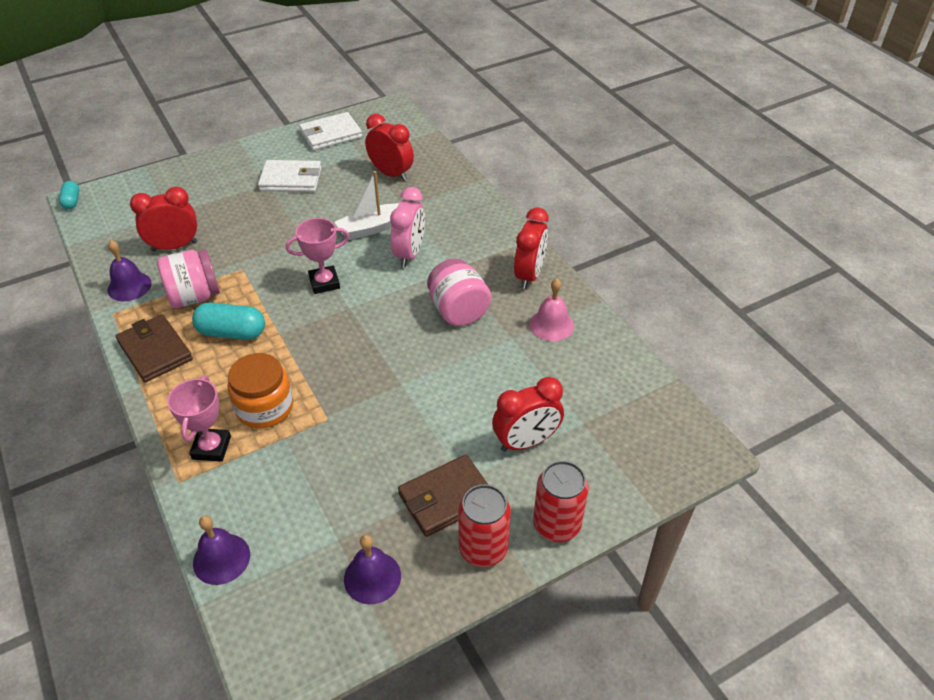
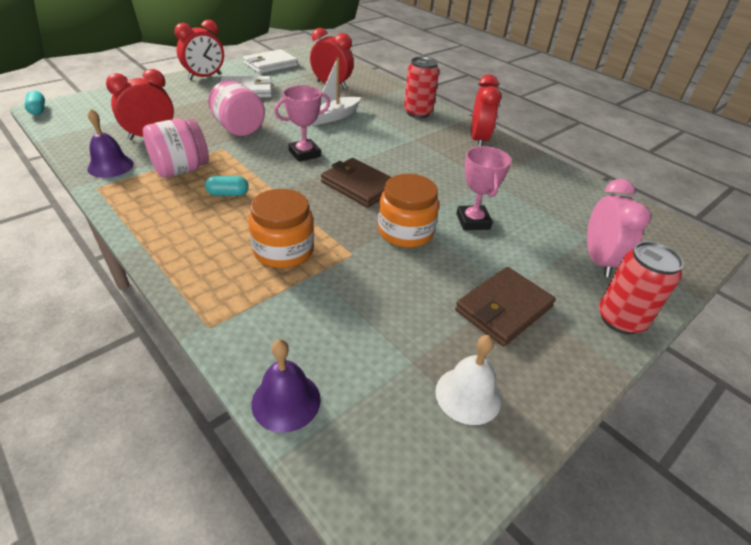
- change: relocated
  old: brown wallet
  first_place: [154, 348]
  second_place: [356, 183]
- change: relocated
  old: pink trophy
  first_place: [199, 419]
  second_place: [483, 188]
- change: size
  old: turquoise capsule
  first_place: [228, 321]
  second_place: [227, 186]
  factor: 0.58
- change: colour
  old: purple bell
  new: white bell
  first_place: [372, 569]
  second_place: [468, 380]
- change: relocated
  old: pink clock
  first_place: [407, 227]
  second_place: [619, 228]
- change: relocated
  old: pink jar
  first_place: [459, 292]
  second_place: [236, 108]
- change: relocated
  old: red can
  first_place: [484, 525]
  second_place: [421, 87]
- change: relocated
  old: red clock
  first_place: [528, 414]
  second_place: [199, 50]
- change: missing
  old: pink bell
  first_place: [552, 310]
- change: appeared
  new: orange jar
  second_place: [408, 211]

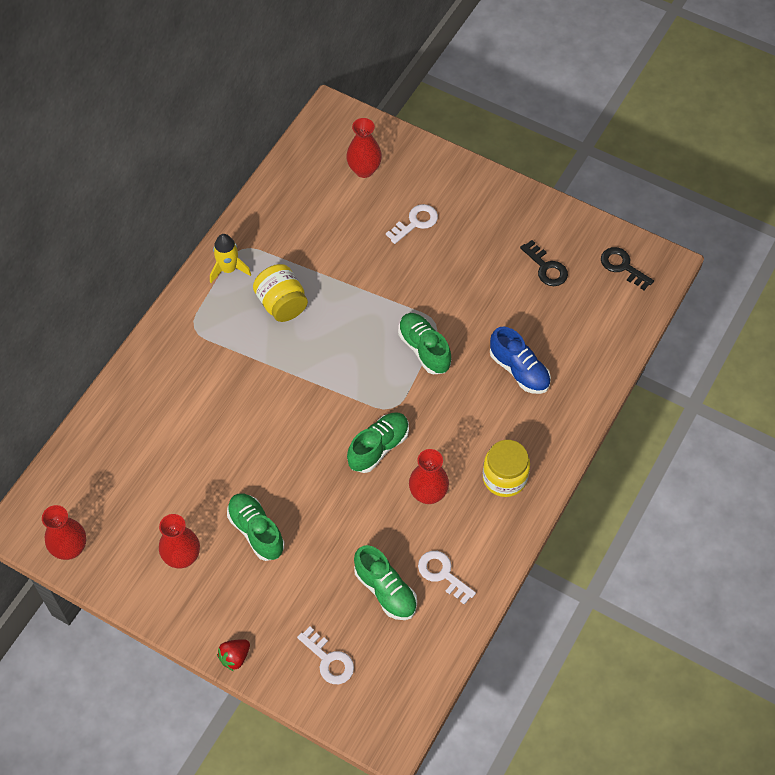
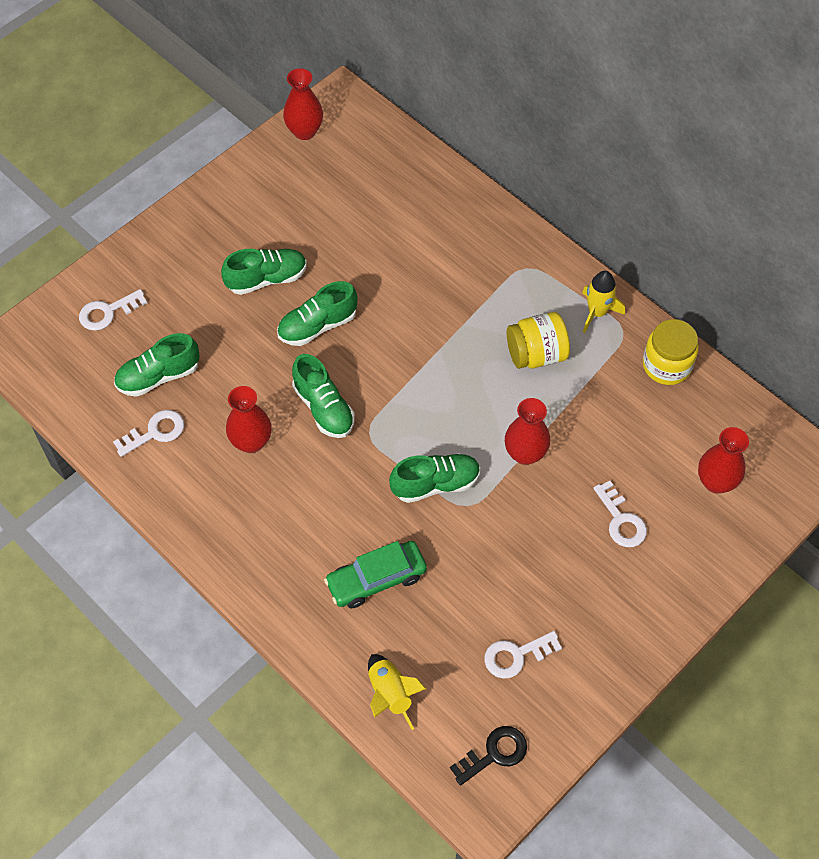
- change: relocated
  old: red vase
  first_place: [179, 541]
  second_place: [527, 431]
- change: missing
  old: red strawberry
  first_place: [233, 655]
- change: relocated
  old: yellow jar
  first_place: [506, 468]
  second_place: [671, 352]
- change: exchanged
  old: blue shoe
  new: green car
  first_place: [520, 360]
  second_place: [375, 575]
- change: colour
  old: black key
  new: white key
  first_place: [544, 263]
  second_place: [523, 655]
- change: appeared
  new: green shoe
  second_place: [317, 313]
- change: appeared
  new: yellow rocket
  second_place: [397, 692]

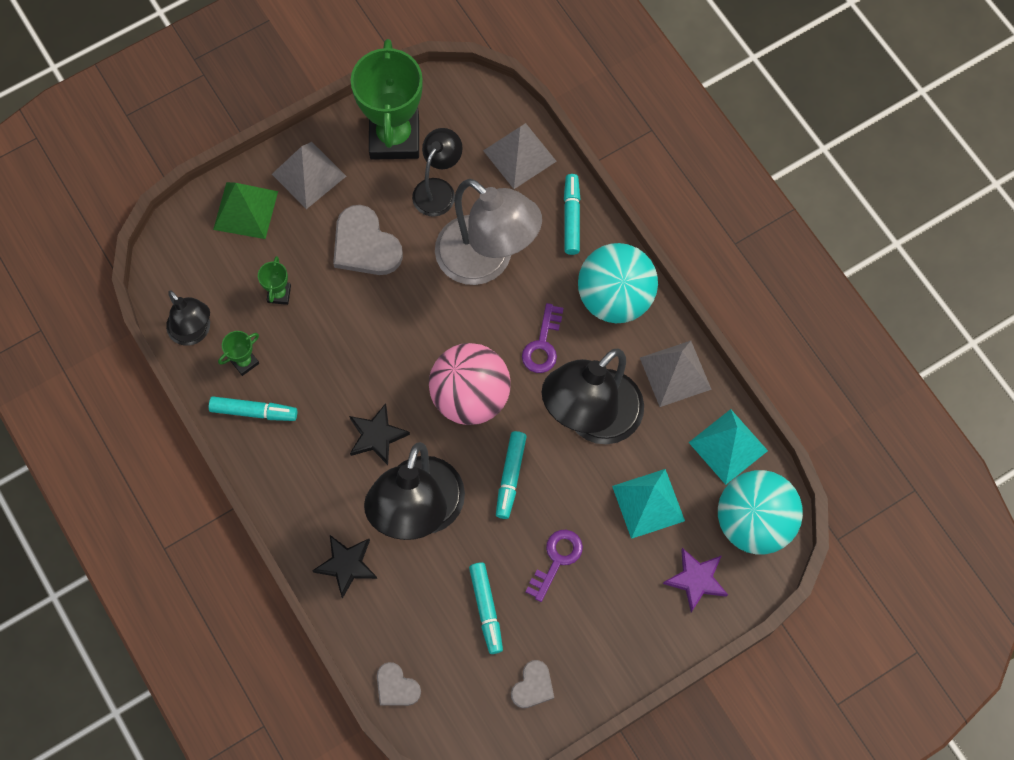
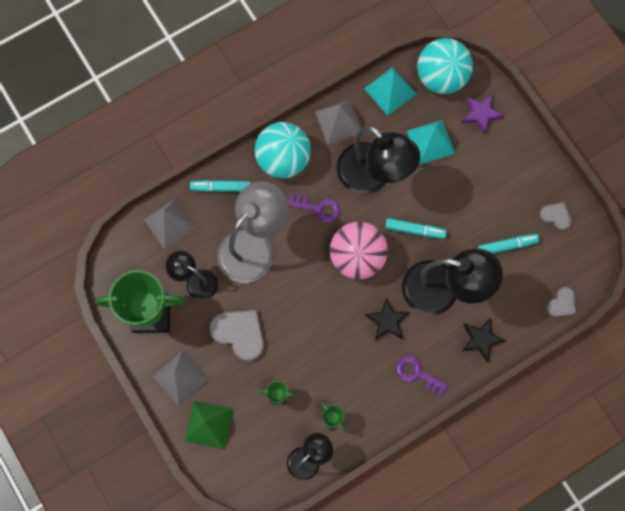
- change: missing
  old: turquoise marker
  first_place: [253, 408]
- change: spun
  old: grey heart
  first_place: [368, 240]
  second_place: [237, 335]
  degrees: -105
- change: relocated
  old: purple key
  first_place: [554, 566]
  second_place: [422, 376]

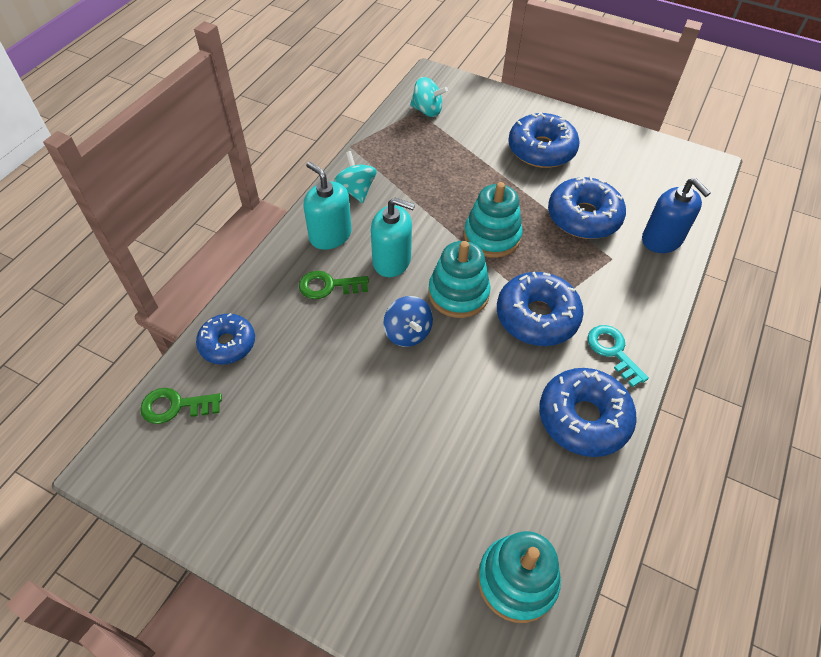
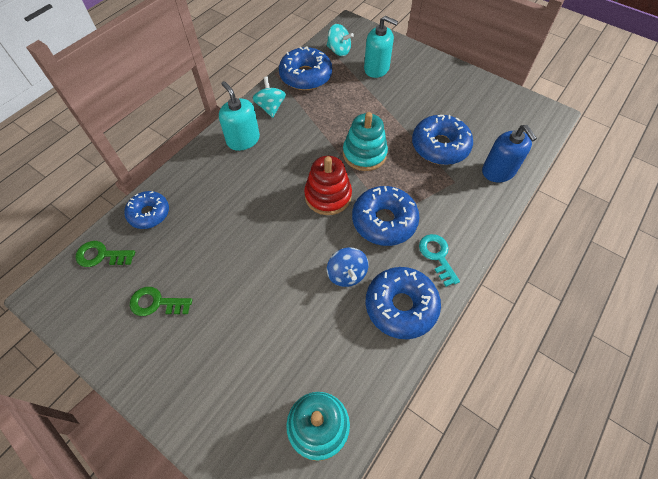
- change: relocated
  old: green key
  first_place: [334, 285]
  second_place: [161, 301]
- change: relocated
  old: turquoise soap dispenser
  first_place: [393, 237]
  second_place: [381, 47]
- change: relocated
  old: blue spinning top
  first_place: [408, 321]
  second_place: [348, 267]
- change: colour
  old: turquoise stacking toy
  new: red stacking toy
  first_place: [459, 279]
  second_place: [328, 185]
- change: relocated
  old: blue donut
  first_place: [544, 140]
  second_place: [305, 68]

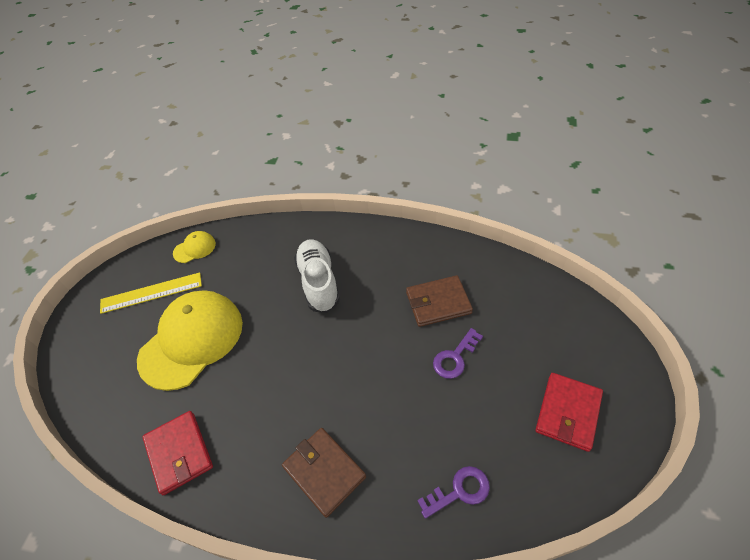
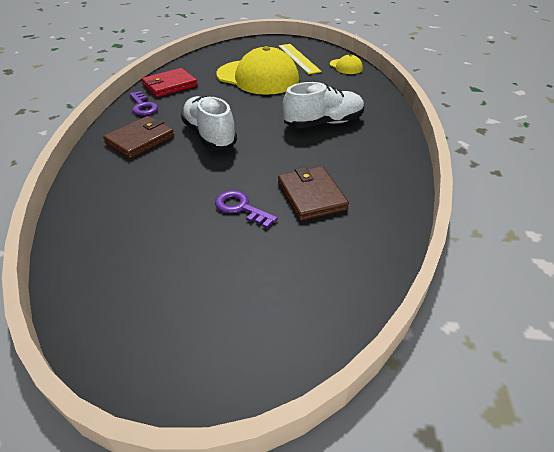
- change: relocated
  old: purple key
  first_place: [453, 492]
  second_place: [144, 103]
- change: missing
  old: red wallet
  first_place: [569, 412]
- change: appeared
  new: white shoe
  second_place: [209, 123]

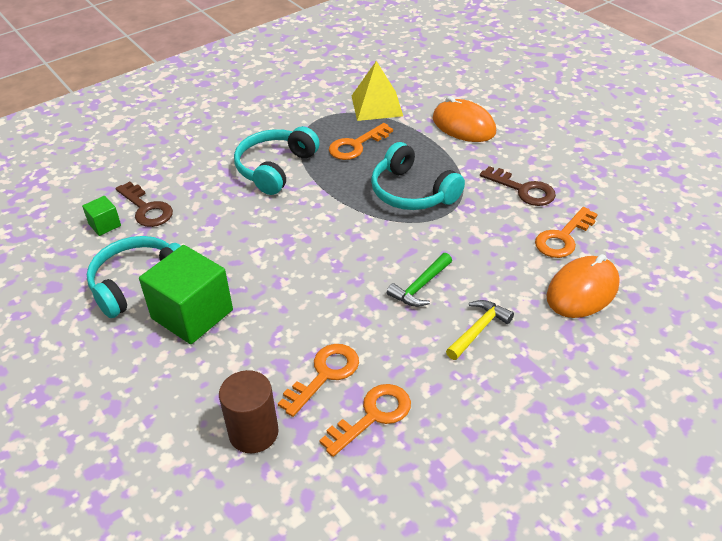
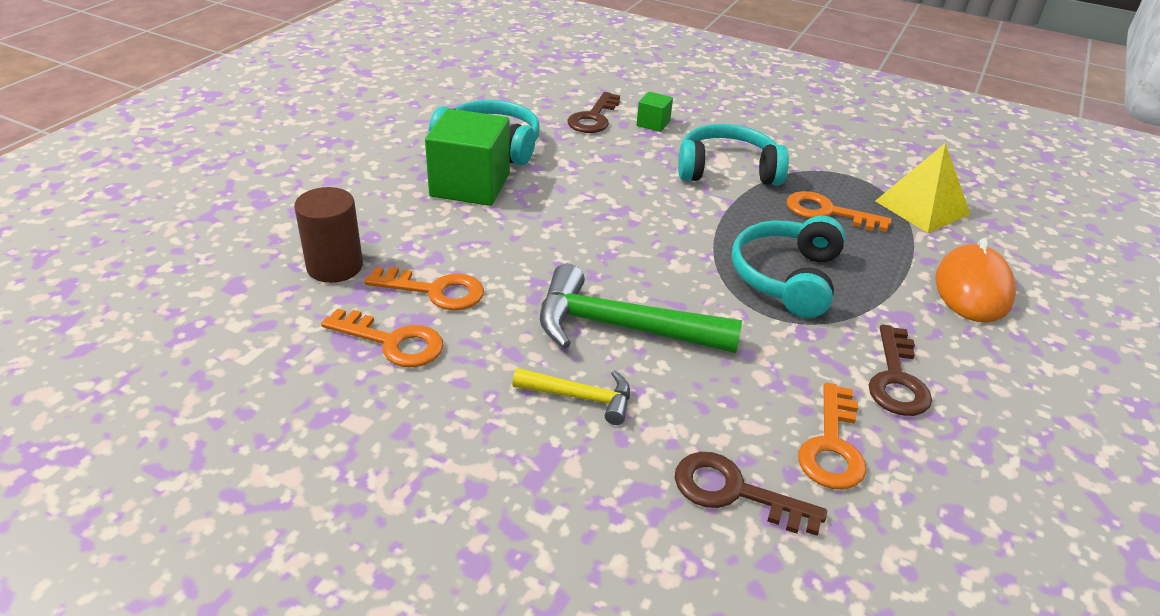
- change: relocated
  old: green cube
  first_place: [101, 216]
  second_place: [654, 112]
- change: size
  old: green hammer
  first_place: [419, 280]
  second_place: [641, 308]
  factor: 1.85
- change: spun
  old: orange key
  first_place: [566, 232]
  second_place: [832, 436]
  degrees: -90
- change: exchanged
  old: orange mouse
  new: brown key
  first_place: [583, 286]
  second_place: [750, 494]

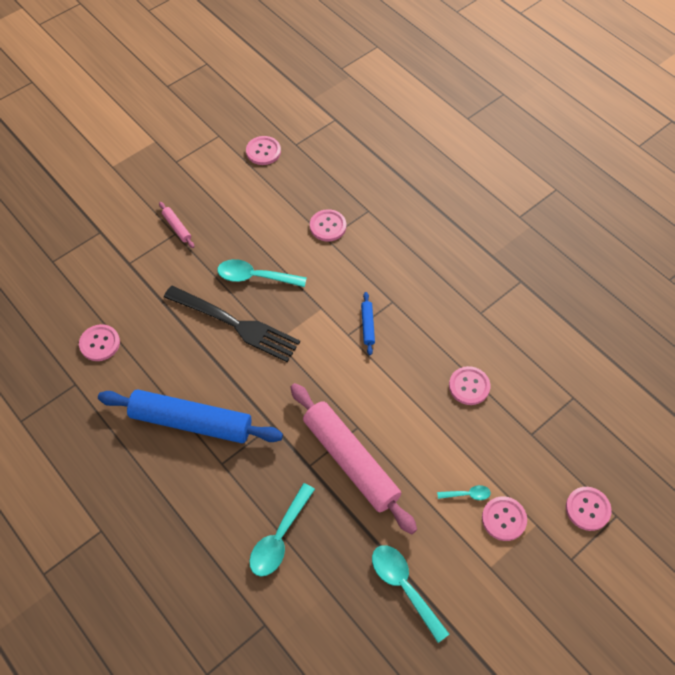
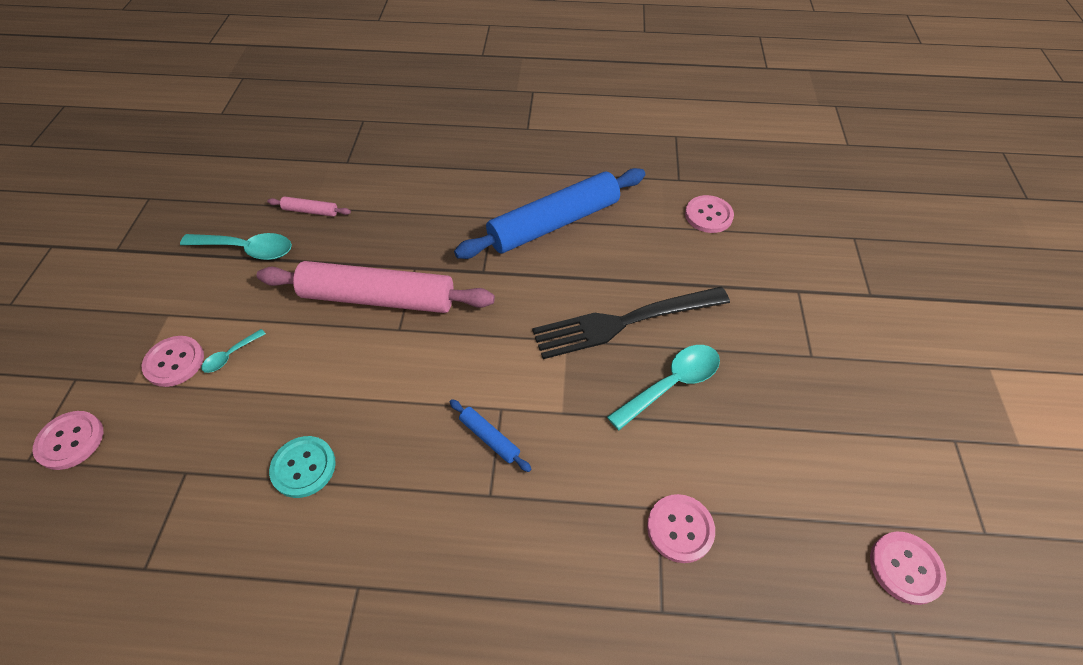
- change: relocated
  old: pink rolling pin
  first_place: [176, 225]
  second_place: [309, 206]
- change: missing
  old: turquoise spoon
  first_place: [282, 530]
- change: colour
  old: pink button
  new: turquoise button
  first_place: [469, 385]
  second_place: [302, 467]

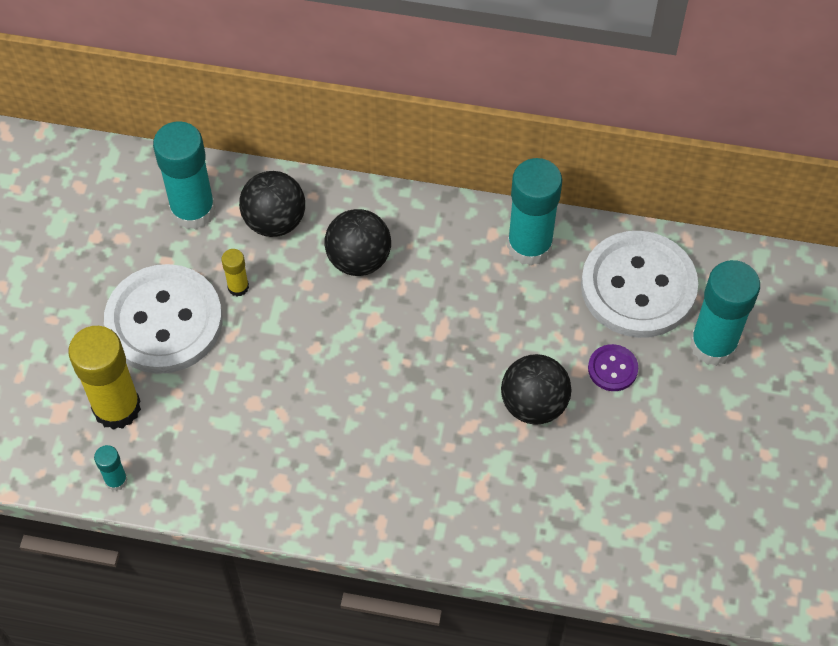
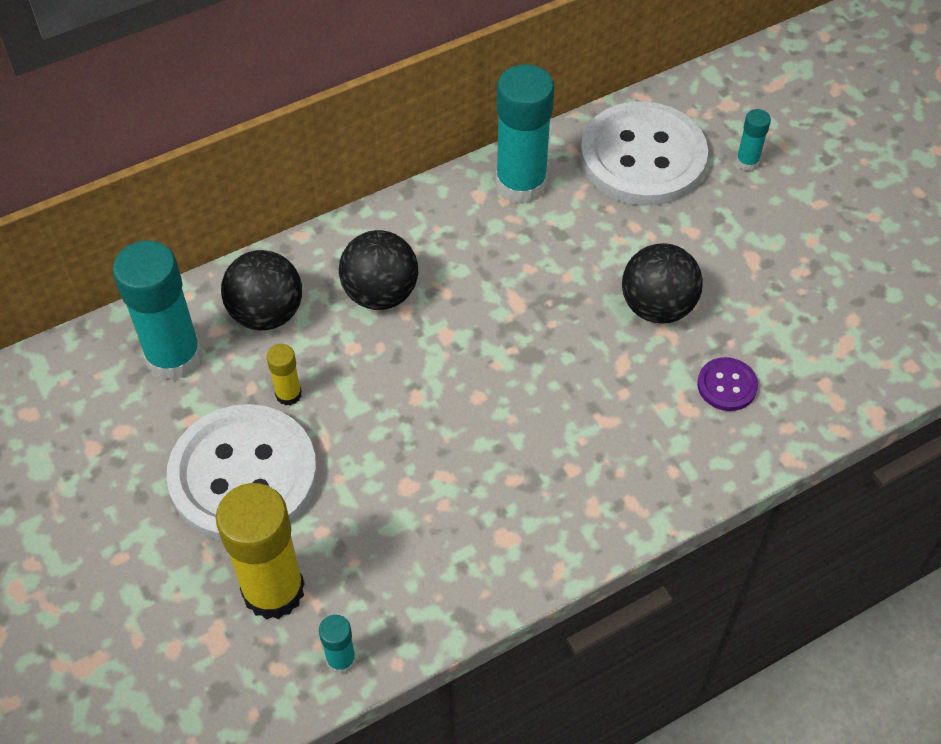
- change: relocated
  old: purple button
  first_place: [613, 367]
  second_place: [727, 384]
- change: size
  old: turquoise glue stick
  first_place: [725, 313]
  second_place: [753, 140]
  factor: 0.46

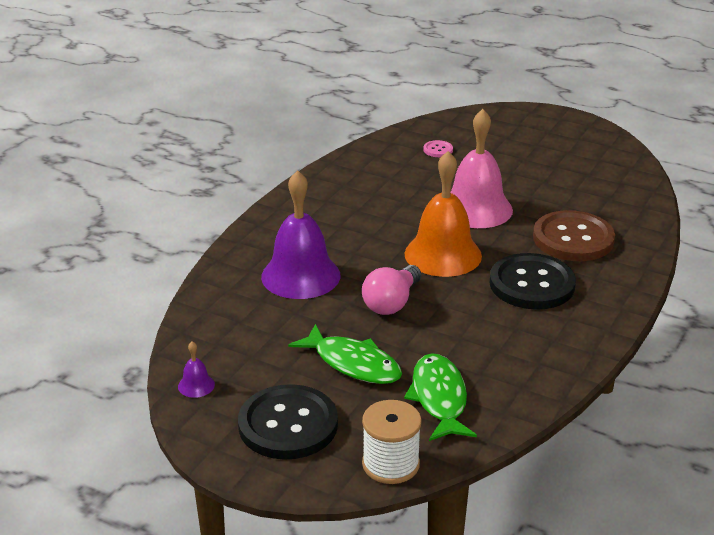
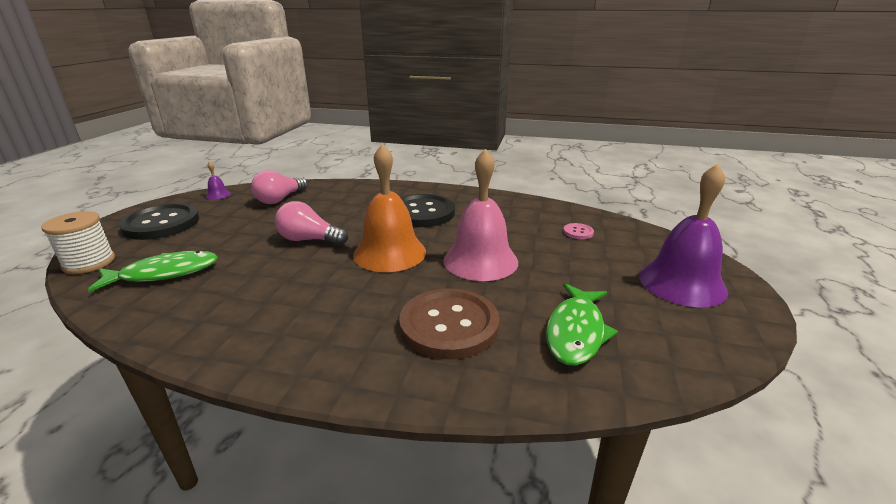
- change: relocated
  old: purple bell
  first_place: [300, 234]
  second_place: [683, 235]
- change: relocated
  old: green fish
  first_place: [345, 354]
  second_place: [582, 324]
- change: relocated
  old: black button
  first_place: [533, 281]
  second_place: [428, 210]
- change: appeared
  new: pink light bulb
  second_place: [279, 187]

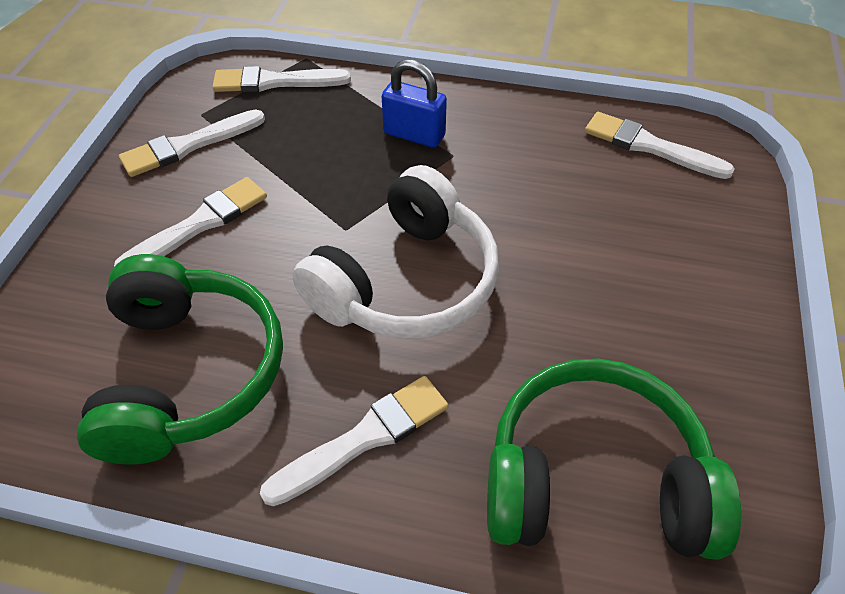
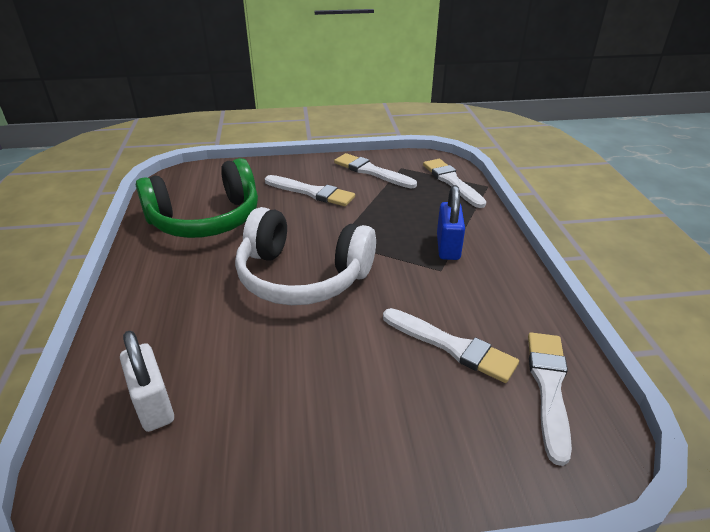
- change: relocated
  old: white brush
  first_place: [354, 441]
  second_place: [451, 345]
- change: exchanged
  old: green headphones
  new: white padlock
  first_place: [614, 459]
  second_place: [147, 381]

